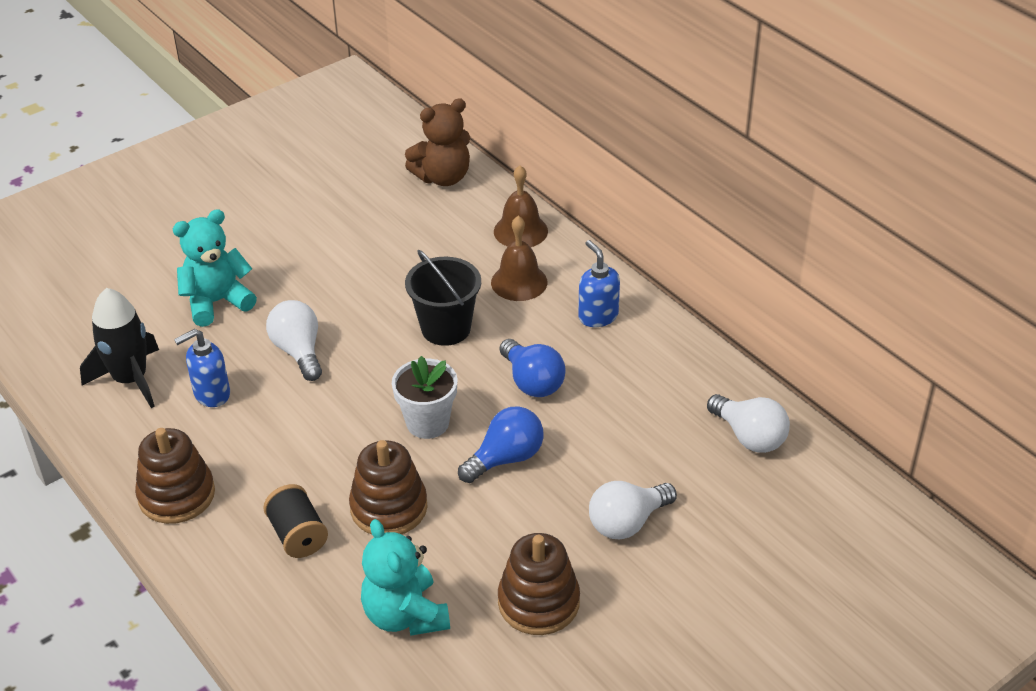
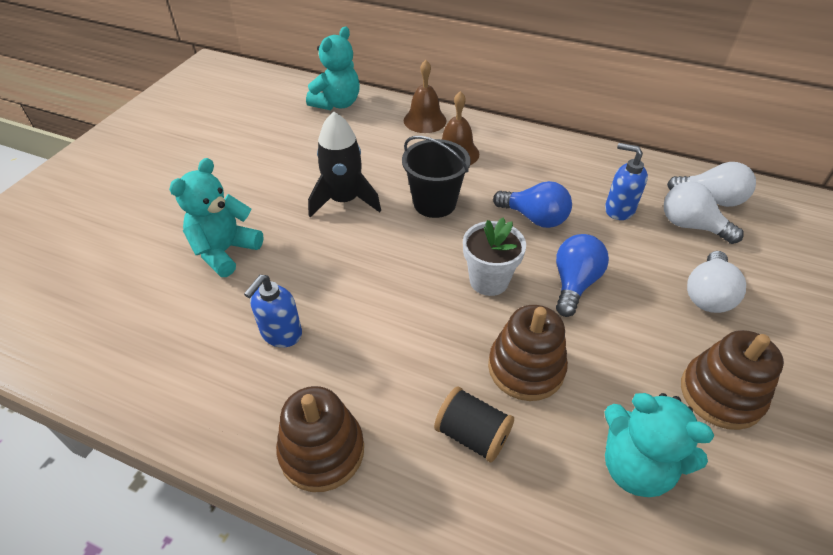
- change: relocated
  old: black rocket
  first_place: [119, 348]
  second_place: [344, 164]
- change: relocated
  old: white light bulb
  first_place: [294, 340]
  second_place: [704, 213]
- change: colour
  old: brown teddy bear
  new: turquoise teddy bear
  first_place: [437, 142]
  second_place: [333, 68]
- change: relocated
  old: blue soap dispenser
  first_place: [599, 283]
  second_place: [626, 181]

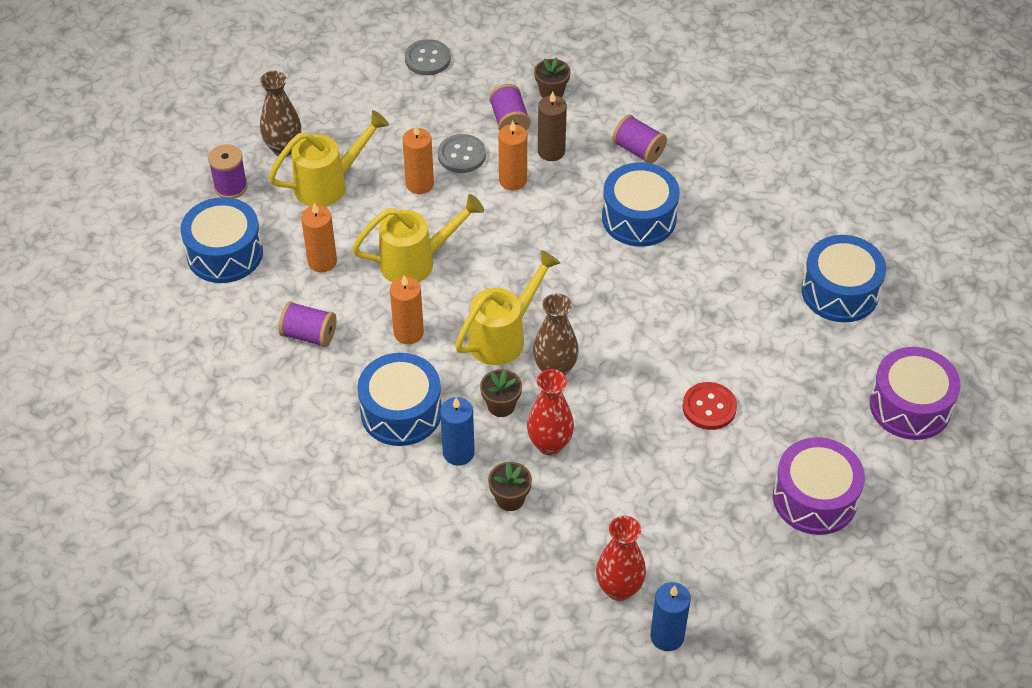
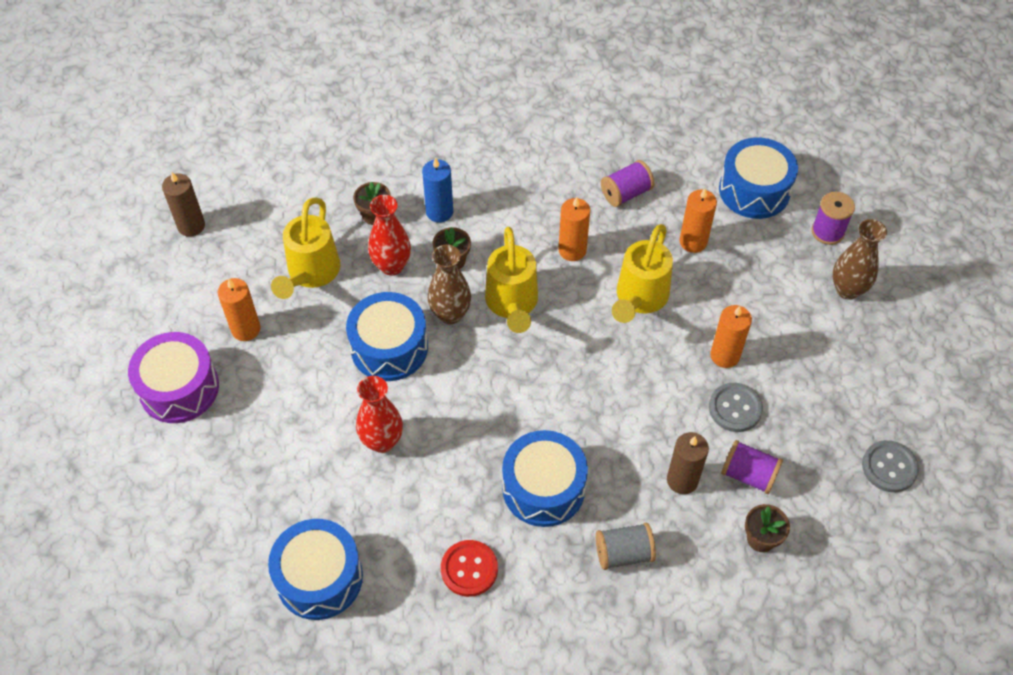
- change: relocated
  old: yellow watering can
  first_place: [329, 158]
  second_place: [305, 248]
- change: relocated
  old: blue drum
  first_place: [399, 399]
  second_place: [387, 336]
- change: relocated
  old: orange candle
  first_place: [512, 155]
  second_place: [239, 309]
- change: relocated
  old: red vase
  first_place: [621, 558]
  second_place: [379, 414]
- change: colour
  old: purple spool
  new: grey spool
  first_place: [639, 139]
  second_place: [626, 546]
- change: colour
  old: blue candle
  new: brown candle
  first_place: [670, 616]
  second_place: [183, 204]
- change: relocated
  old: red button
  first_place: [709, 406]
  second_place: [469, 568]
- change: missing
  old: purple drum
  first_place: [915, 393]

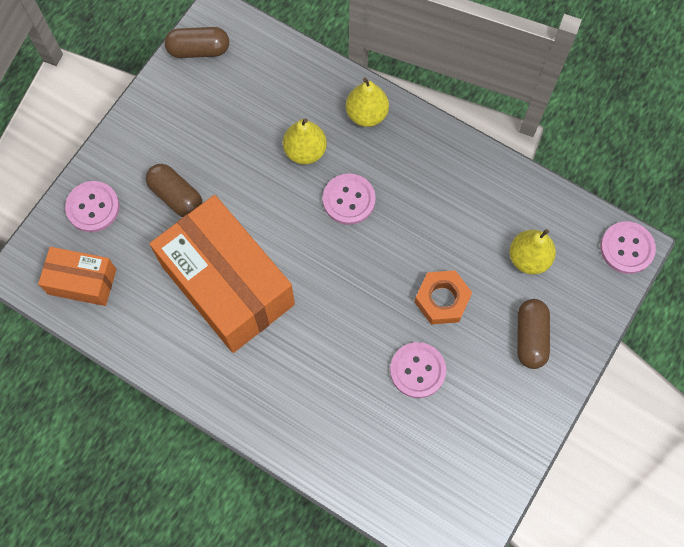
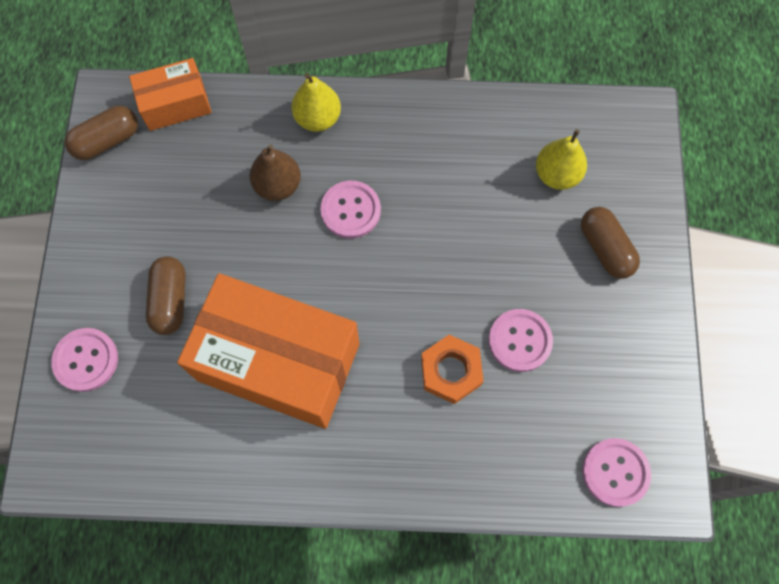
- change: relocated
  old: orange box
  first_place: [77, 276]
  second_place: [170, 94]
- change: spun
  old: brown capsule
  first_place: [174, 190]
  second_place: [166, 295]
  degrees: 75
- change: colour
  old: yellow pear
  new: brown pear
  first_place: [305, 141]
  second_place: [275, 172]
- change: relocated
  old: orange nut
  first_place: [443, 297]
  second_place: [452, 369]
- change: relocated
  old: pink button
  first_place: [628, 247]
  second_place: [616, 472]

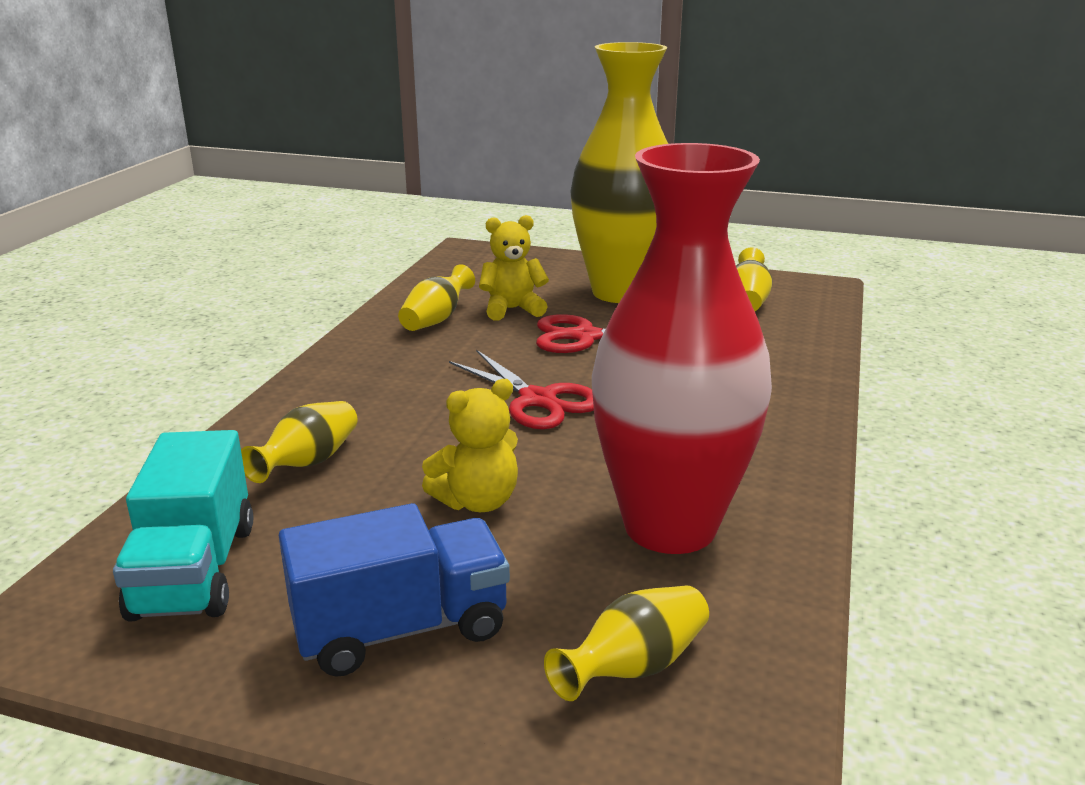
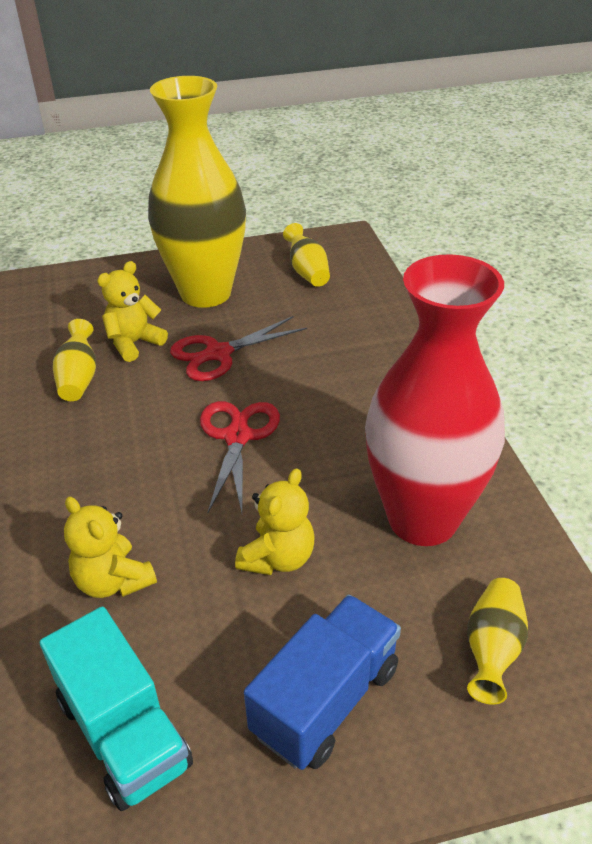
- change: exchanged
  old: yellow vase
  new: yellow teddy bear
  first_place: [299, 442]
  second_place: [110, 547]
- change: spun
  old: red scissors
  first_place: [521, 389]
  second_place: [240, 457]
  degrees: -105

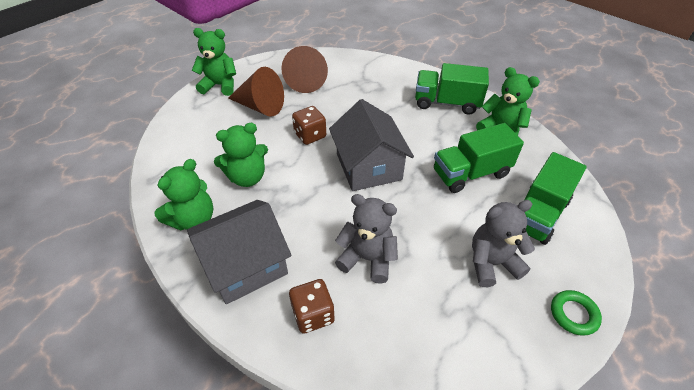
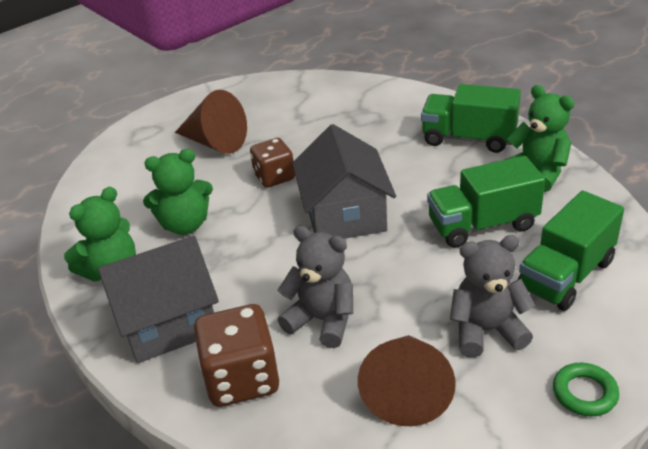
- change: missing
  old: green teddy bear
  first_place: [214, 62]
- change: relocated
  old: brown cone
  first_place: [304, 69]
  second_place: [407, 380]
- change: size
  old: brown dice
  first_place: [312, 306]
  second_place: [236, 355]
  factor: 1.51

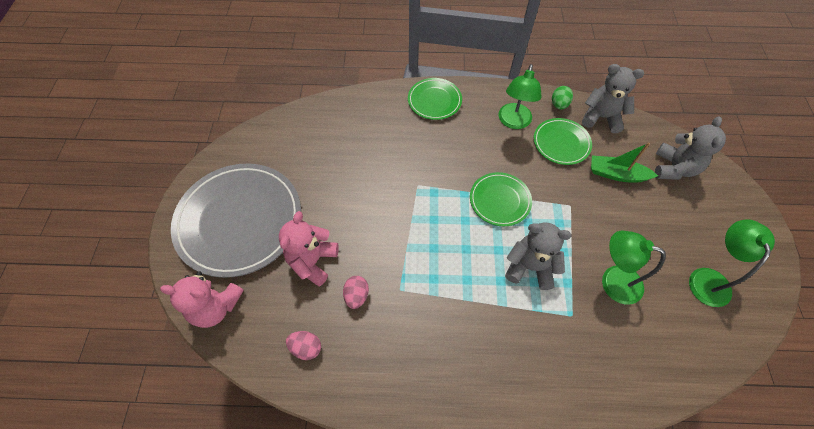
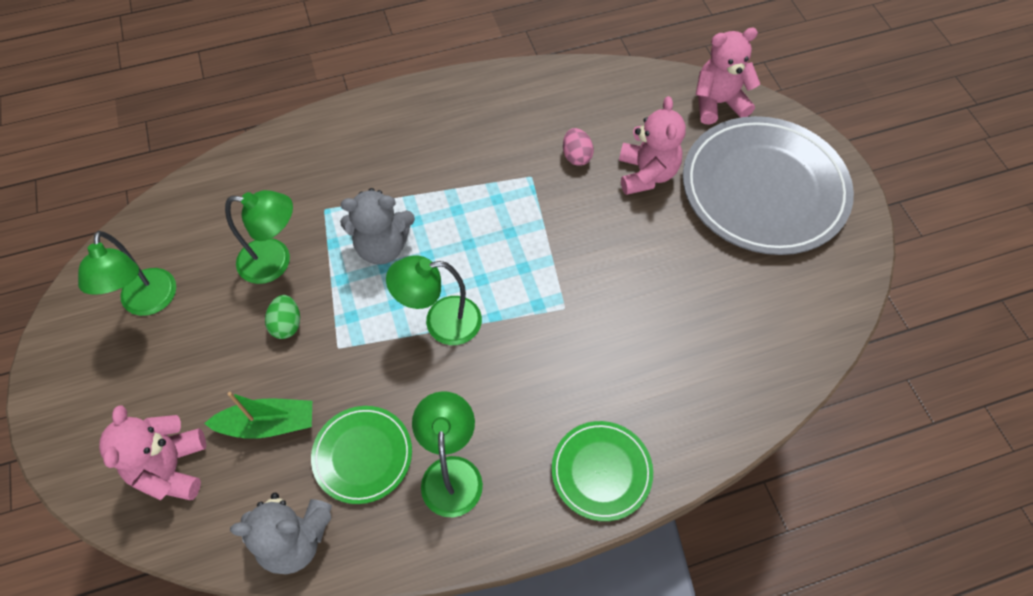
- change: missing
  old: pink egg
  first_place: [303, 345]
- change: exchanged
  old: green plate
  new: green lamp
  first_place: [501, 199]
  second_place: [434, 300]
- change: relocated
  old: green egg
  first_place: [562, 97]
  second_place: [282, 317]
- change: colour
  old: grey teddy bear
  new: pink teddy bear
  first_place: [690, 148]
  second_place: [152, 452]

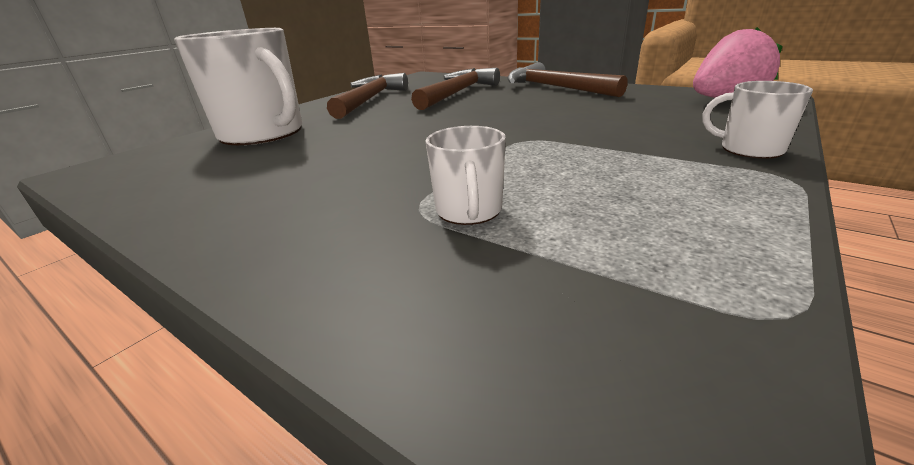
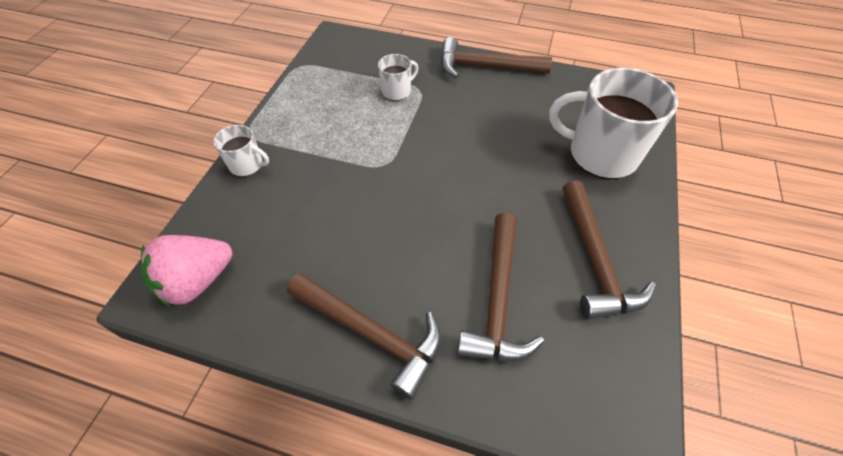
- change: spun
  old: white mug
  first_place: [466, 175]
  second_place: [398, 77]
  degrees: 75
- change: appeared
  new: brown hammer
  second_place: [496, 57]

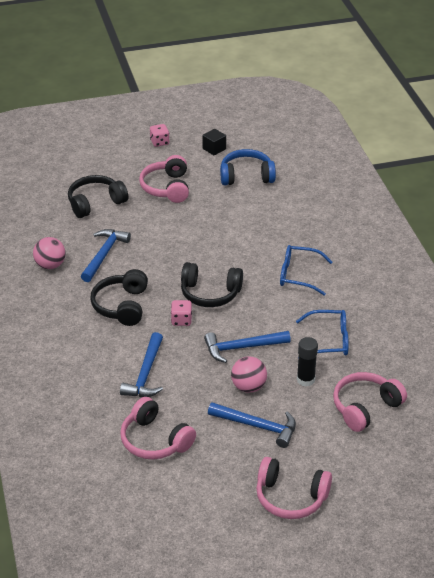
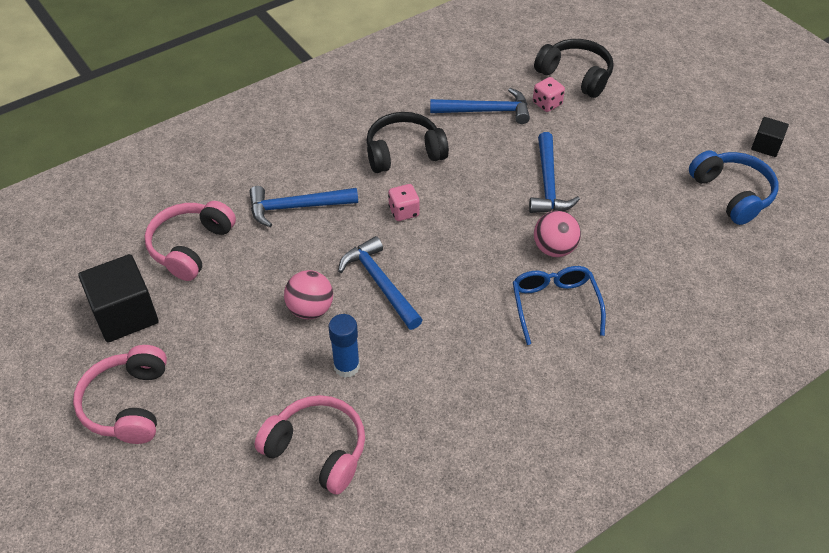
- change: relocated
  old: pink ball
  first_place: [49, 253]
  second_place: [557, 234]
- change: missing
  old: pink headphones
  first_place: [164, 179]
- change: relocated
  old: pink dice
  first_place: [160, 135]
  second_place: [549, 94]
- change: missing
  old: black headphones
  first_place: [212, 284]
- change: relocated
  old: blue hammer
  first_place: [252, 425]
  second_place: [554, 172]
- change: missing
  old: blue glasses
  first_place: [322, 334]
- change: colour
  old: black glue stick
  new: blue glue stick
  first_place: [307, 362]
  second_place: [344, 346]
- change: appeared
  new: black cube
  second_place: [118, 298]

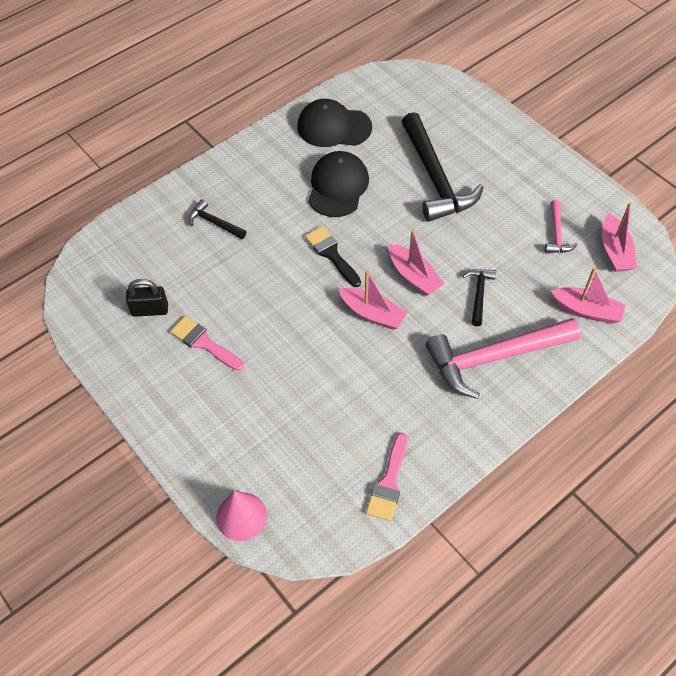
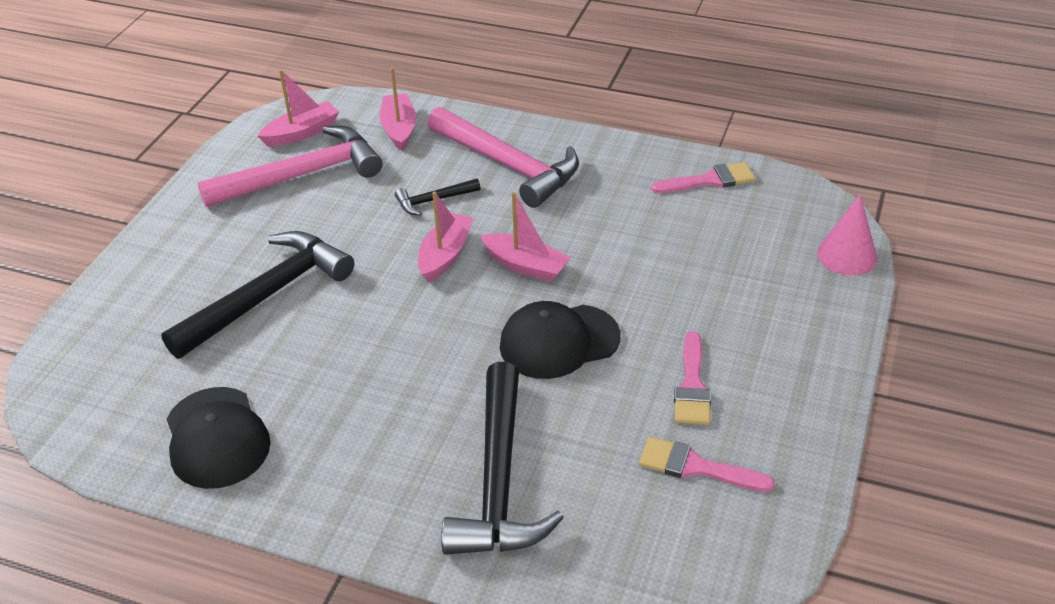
- change: exchanged
  old: black padlock
  new: pink brush
  first_place: [147, 298]
  second_place: [707, 464]
- change: size
  old: black hammer
  first_place: [217, 219]
  second_place: [502, 458]
  factor: 2.16
- change: missing
  old: black brush
  first_place: [333, 256]
- change: relocated
  old: black cap
  first_place: [338, 184]
  second_place: [560, 340]
- change: spun
  old: pink boat
  first_place: [373, 300]
  second_place: [525, 237]
  degrees: 120
- change: size
  old: pink hammer
  first_place: [561, 226]
  second_place: [289, 166]
  factor: 2.16

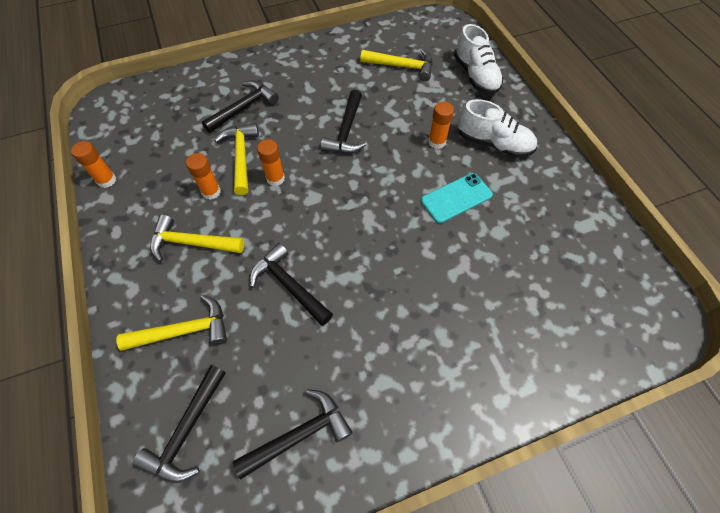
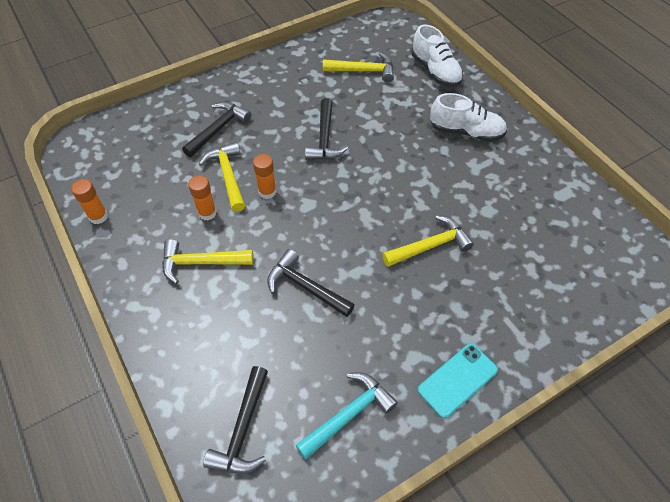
- change: relocated
  old: yellow hammer
  first_place: [172, 323]
  second_place: [428, 241]
- change: colour
  old: black hammer
  new: turquoise hammer
  first_place: [293, 434]
  second_place: [347, 415]
- change: relocated
  old: turquoise phone
  first_place: [457, 198]
  second_place: [458, 381]
- change: missing
  old: orange glue stick
  first_place: [441, 125]

